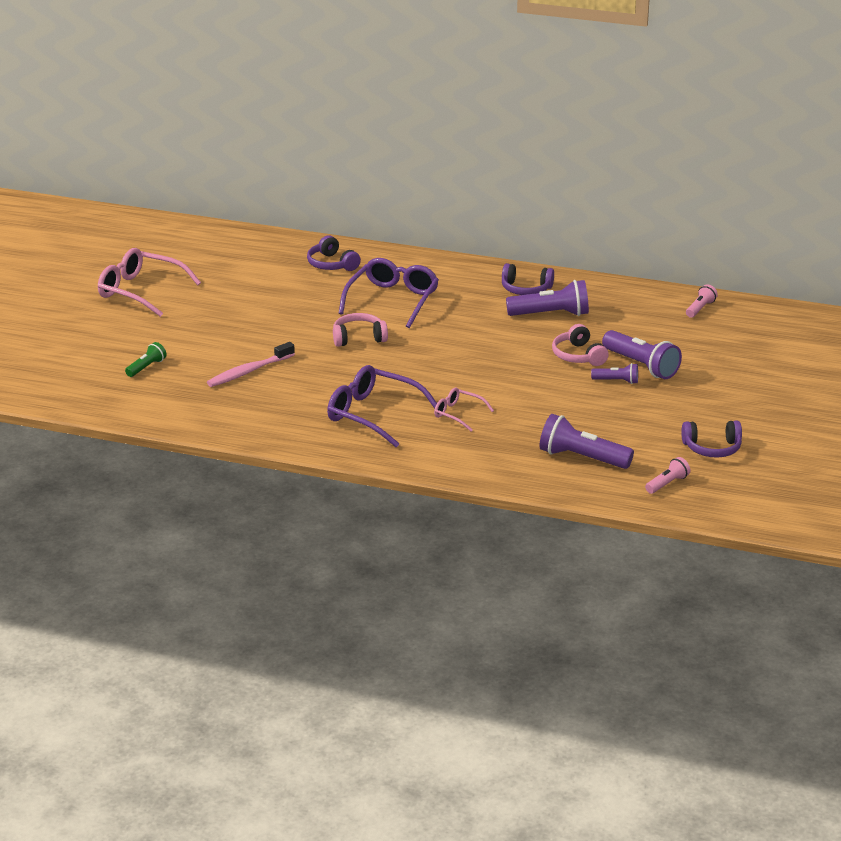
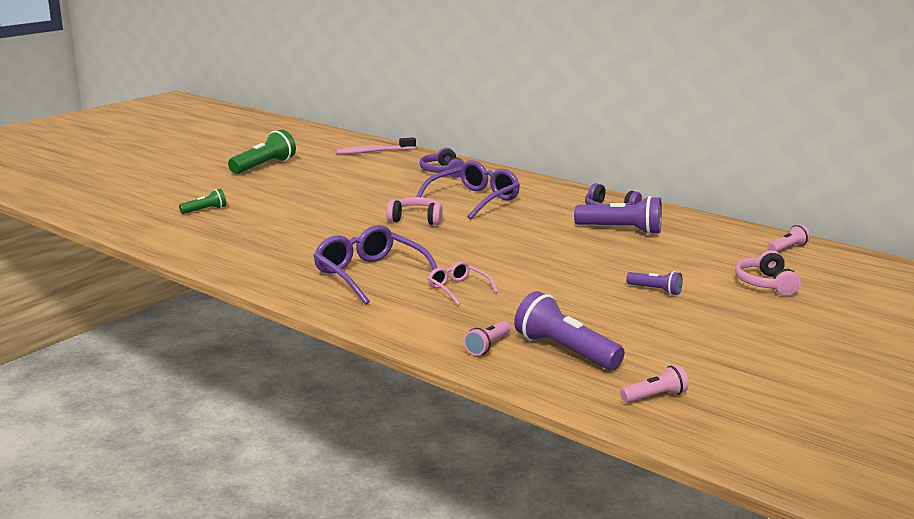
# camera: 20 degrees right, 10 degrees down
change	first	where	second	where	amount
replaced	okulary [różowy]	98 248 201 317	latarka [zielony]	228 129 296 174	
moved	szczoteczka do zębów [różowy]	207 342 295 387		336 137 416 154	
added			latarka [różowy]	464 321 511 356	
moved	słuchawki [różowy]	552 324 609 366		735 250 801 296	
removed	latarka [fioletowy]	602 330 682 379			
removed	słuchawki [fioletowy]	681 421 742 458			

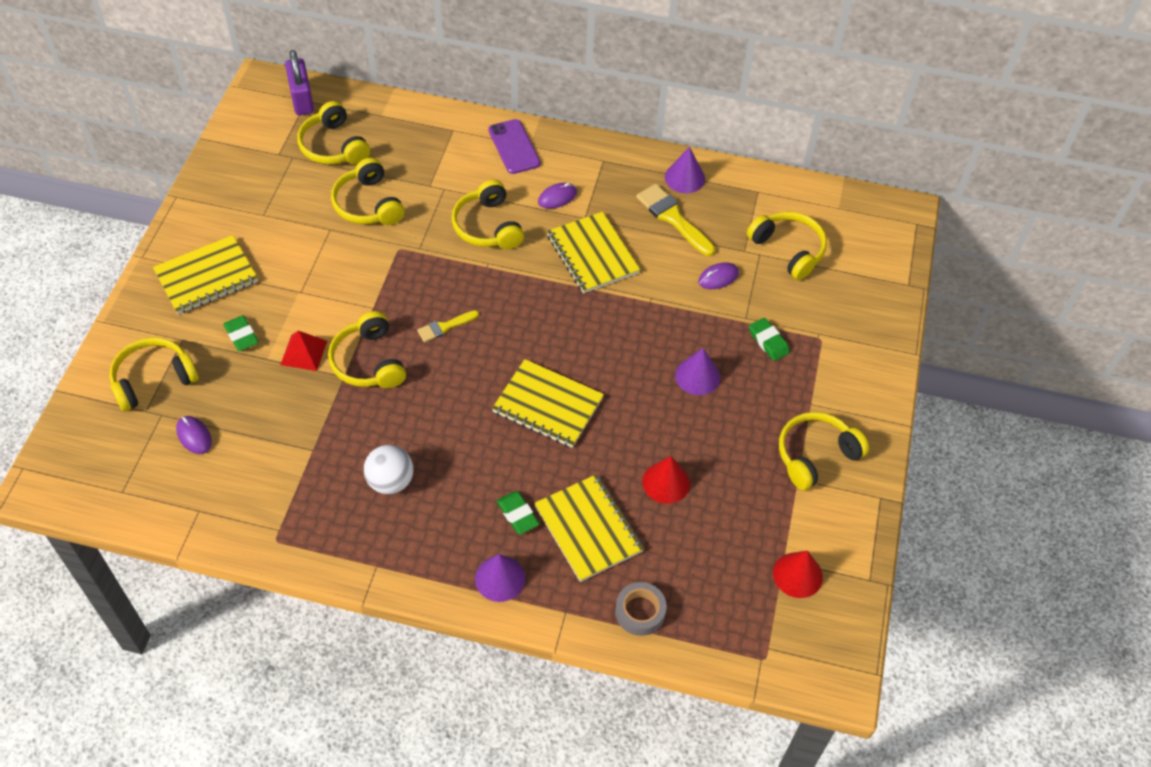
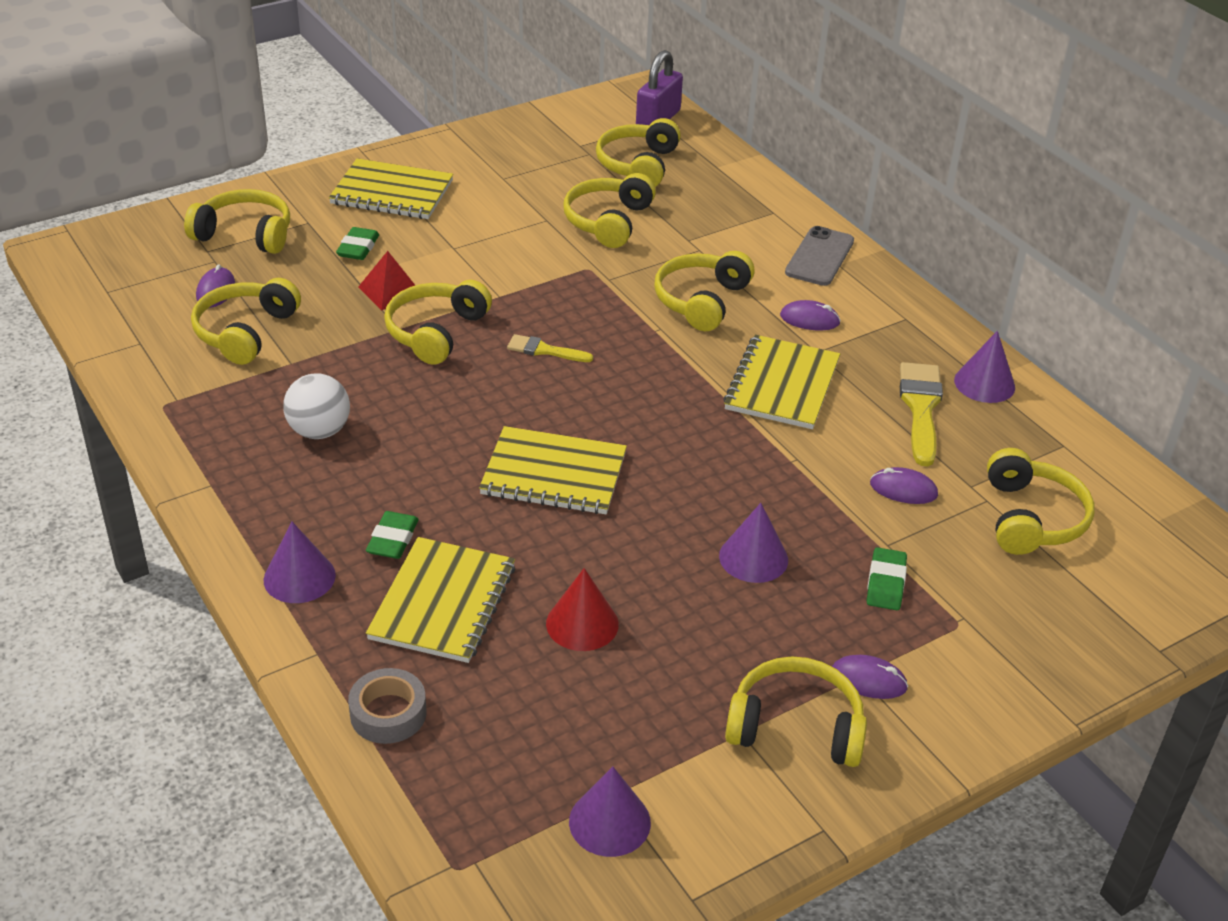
# camera: 45 degrees right, 15 degrees down
change	first	where	second	where	amount
added			słuchawki [żółty]	191 278 301 365	
turned	zeszyt [żółty]	492 359 604 448		479 426 627 514	60 degrees counterclockwise
recoloured	stożek [czerwony]	773 551 823 598	stożek [fioletowy]	569 766 651 857	
recoloured	telefon [fioletowy]	488 119 540 174	telefon [szary]	785 226 854 286	
added			myszka [fioletowy]	832 655 908 699	

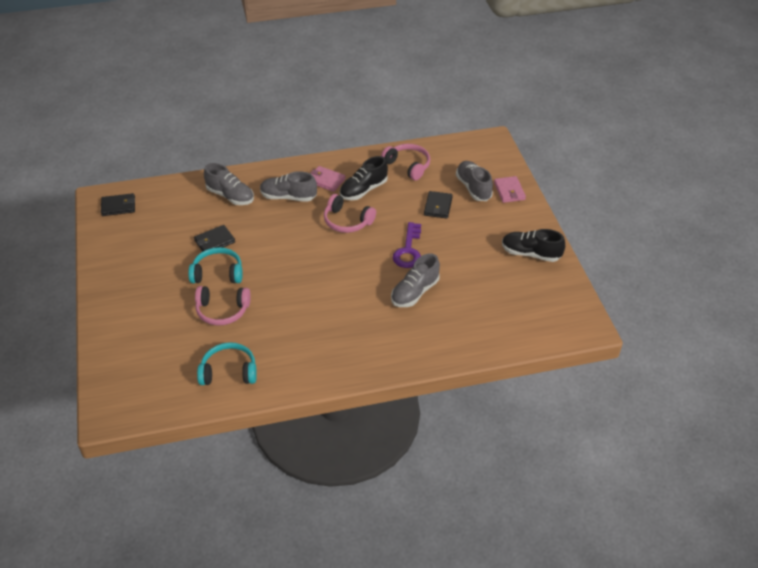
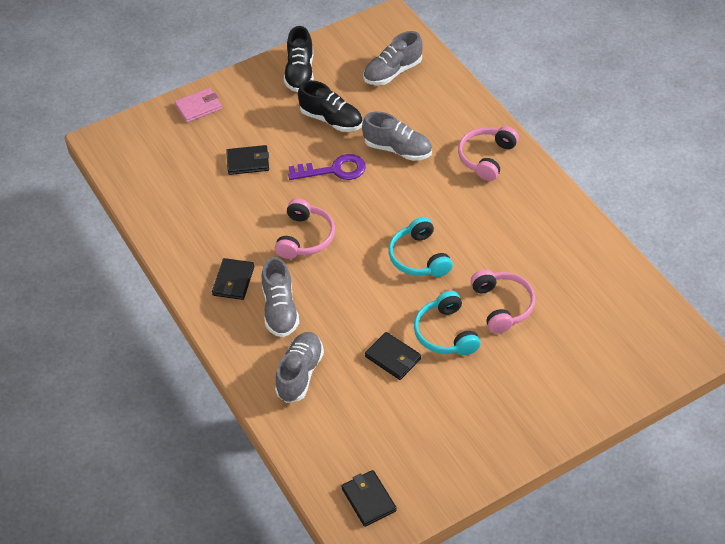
# camera: 105 degrees left, 5 degrees up
change	first	where	second	where	amount
recoloured	portfel [różowy]	310 166 346 192	portfel [czarny]	212 258 254 300	
moved	but [czarny]	340 156 388 200		298 80 363 132	
moved	but [szary]	456 161 493 201		363 31 423 85	
moved	słuchawki [turkusowy]	197 342 257 385		388 217 453 277	
moved	słuchawki [różowy]	381 144 430 180		458 126 519 181	

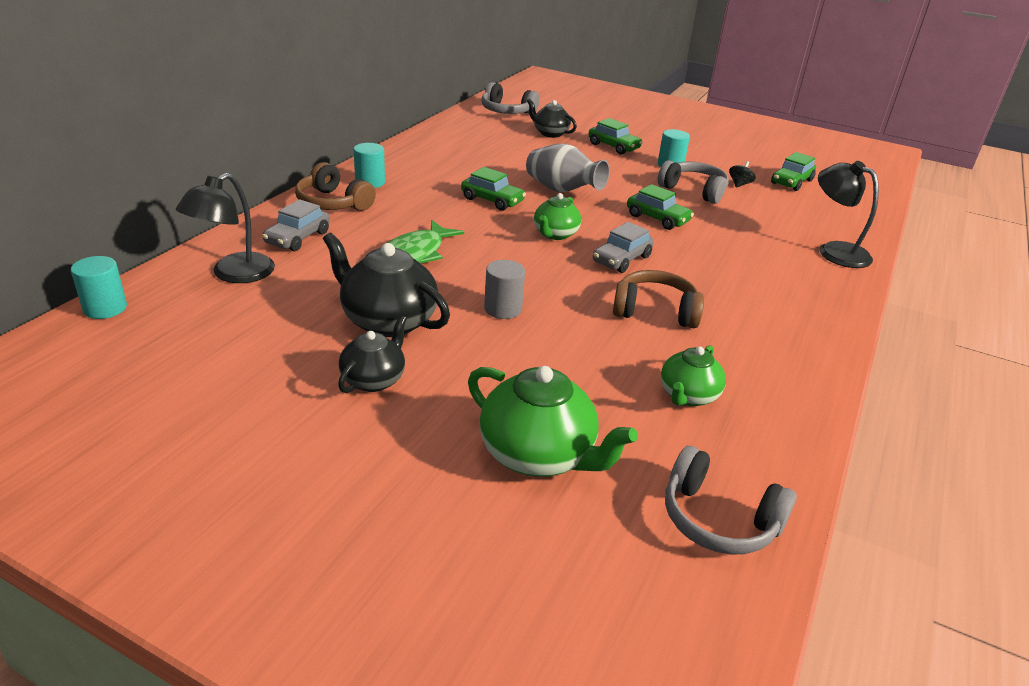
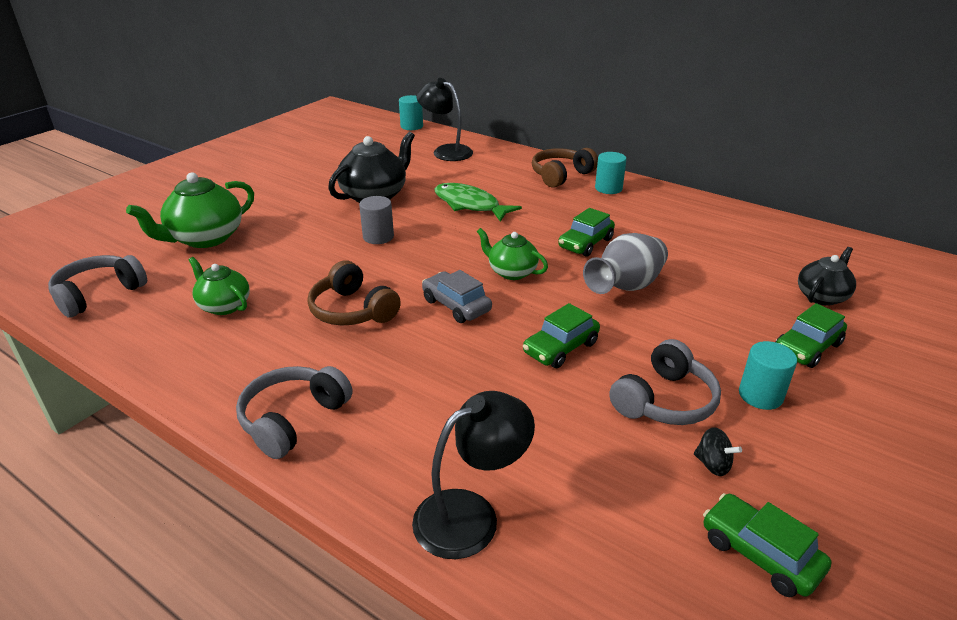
# camera: 100 degrees right, 0 degrees up
change	first	where	second	where	amount
moved	słuchawki [szary]	481 82 540 114		236 366 353 459	
turned	słuchawki [brązowy]	613 270 704 328		307 261 401 325	120 degrees clockwise
removed	samochód [szary]	262 199 330 251			
removed	imbryk [czarny]	338 315 407 393			

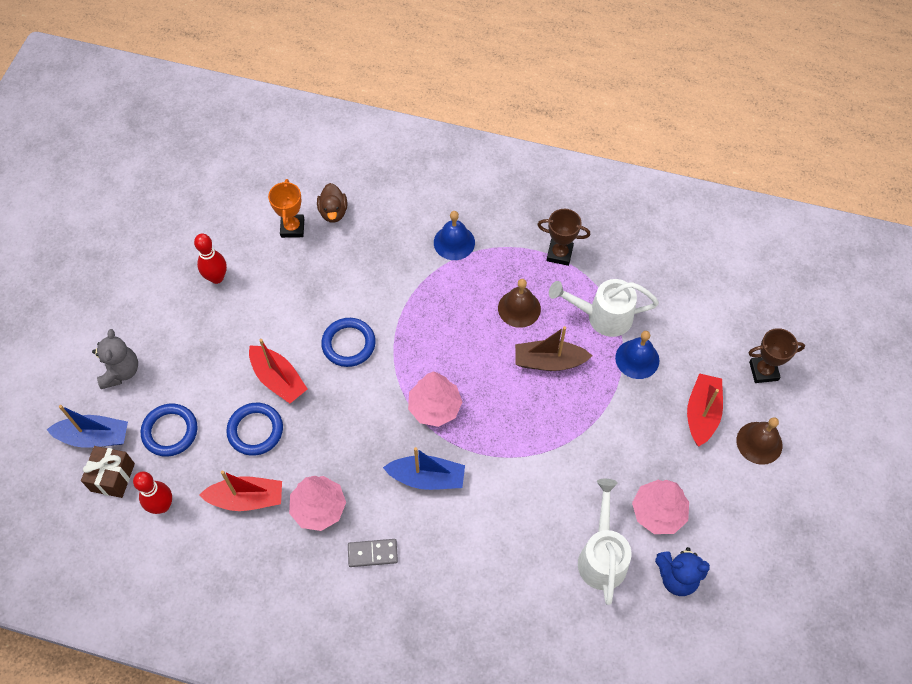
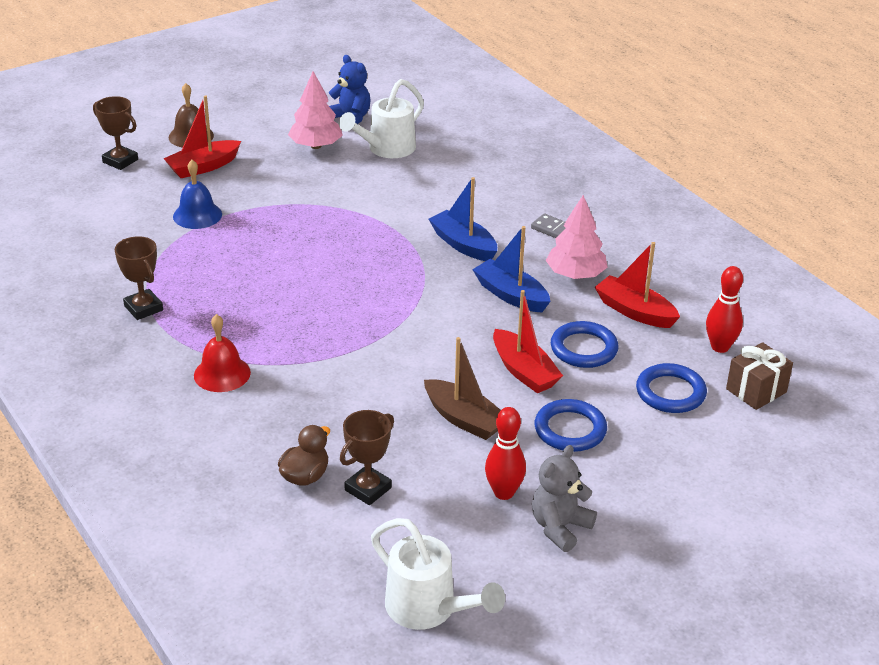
# camera: 140 degrees left, 25 degrees down
change	first	where	second	where	amount
recoloured	dzwonek [niebieski]	434 211 475 260	dzwonek [czerwony]	194 314 251 392	
recoloured	puchar [pomarańczowy]	268 179 304 238	puchar [brązowy]	340 410 394 505	
moved	konewka [biały]	549 279 659 337		371 518 505 630	
moved	łódka [brązowy]	515 326 592 371		424 337 501 440	
moved	łódka [niebieski]	46 405 128 448		472 226 550 313	
turned	łódka [czerwony]	249 339 307 403		493 290 563 393	150 degrees clockwise
moved	miś [szary]	92 329 138 389		532 445 597 552	
moved	pierścień [niebieski]	321 318 376 367		535 399 607 452	
removed	drzewko [różowy]	408 372 462 427			
removed	dzwonek [brązowy]	498 279 541 328			

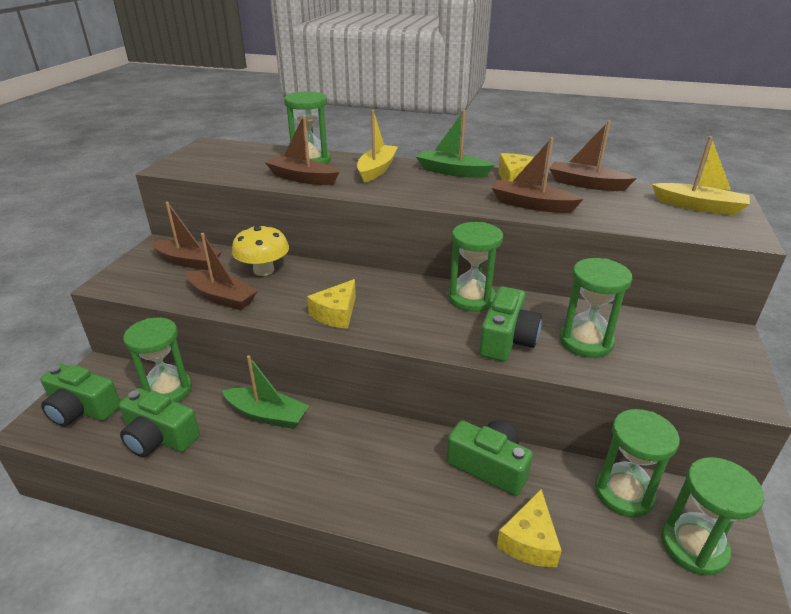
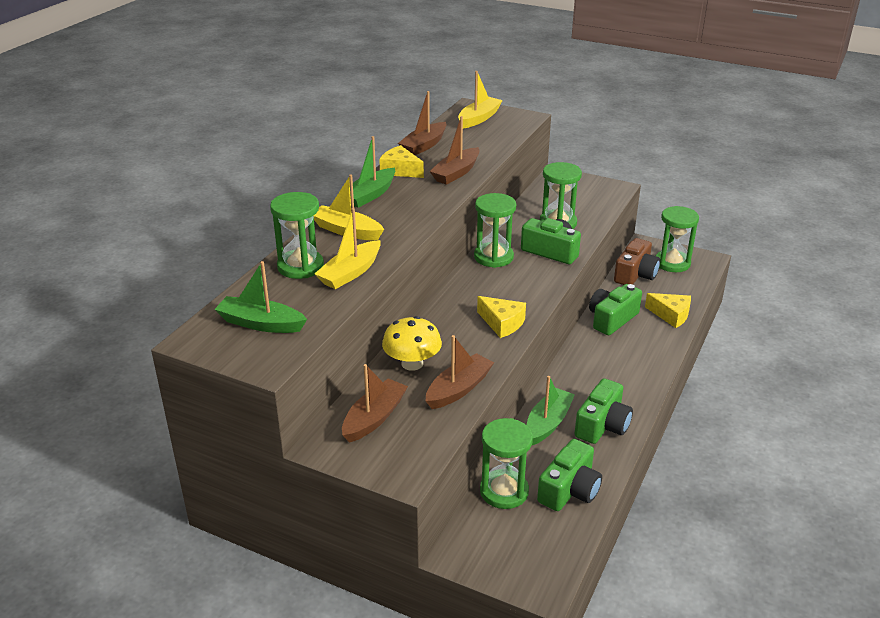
# camera: 80 degrees left, 0 degrees up
change	first	where	second	where	amount
added			łódka [zielony]	214 261 307 333	
recoloured	łódka [brązowy]	265 116 339 185	łódka [żółty]	315 208 381 289	
moved	aparat fotograficzny [zielony]	41 364 120 427		575 378 633 444	
replaced	klepsydra [zielony]	595 409 680 517	aparat fotograficzny [brązowy]	614 238 660 285	

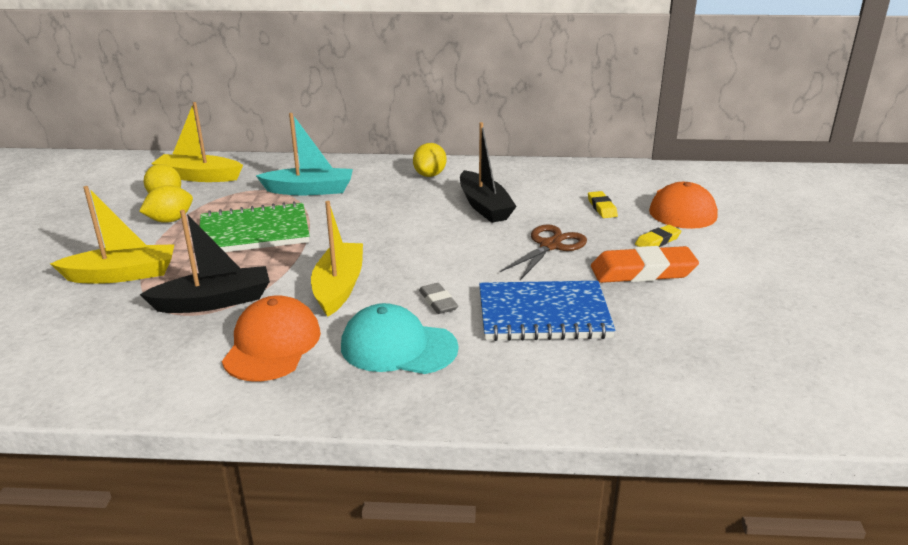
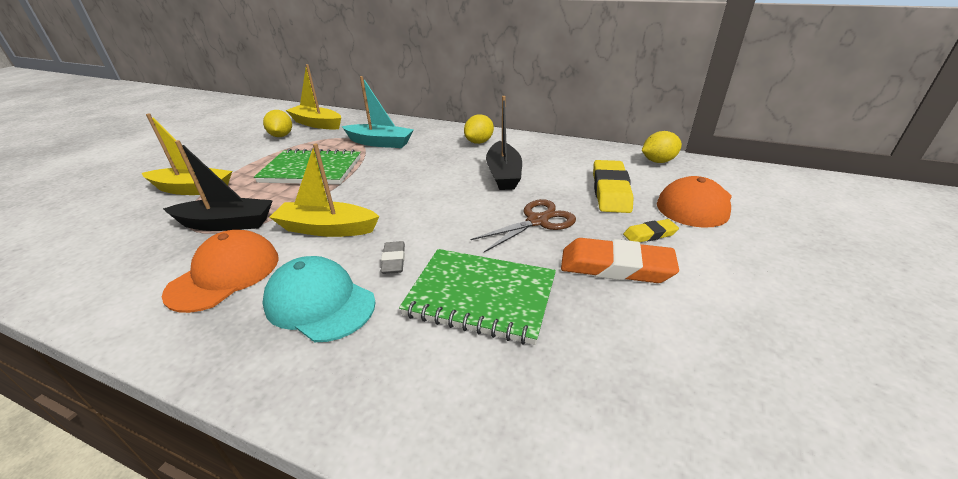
# camera: 20 degrees right, 5 degrees up
change	first	where	second	where	amount
turned	łódka [żółty]	311 201 363 317		269 144 380 237	105 degrees counterclockwise
recoloured	zeszyt [niebieski]	479 281 615 341	zeszyt [zielony]	399 249 556 345	
resized	gumka do mazania [żółty]	588 191 618 218		593 160 634 213	x1.91
moved	cytryna [żółty]	139 185 193 223		642 131 682 163	

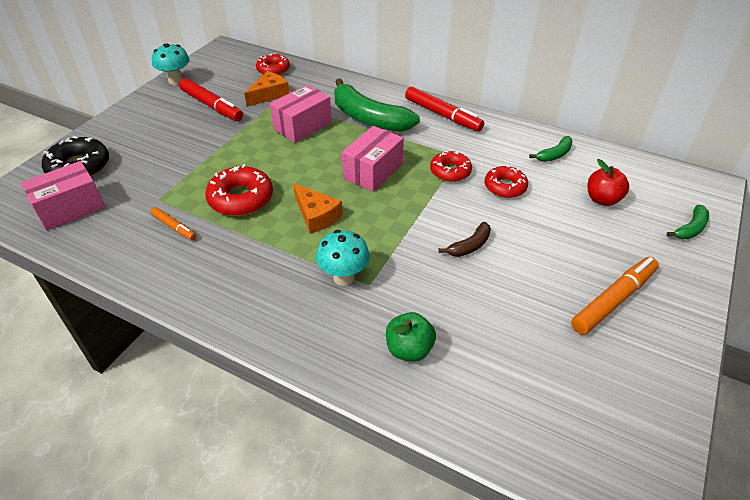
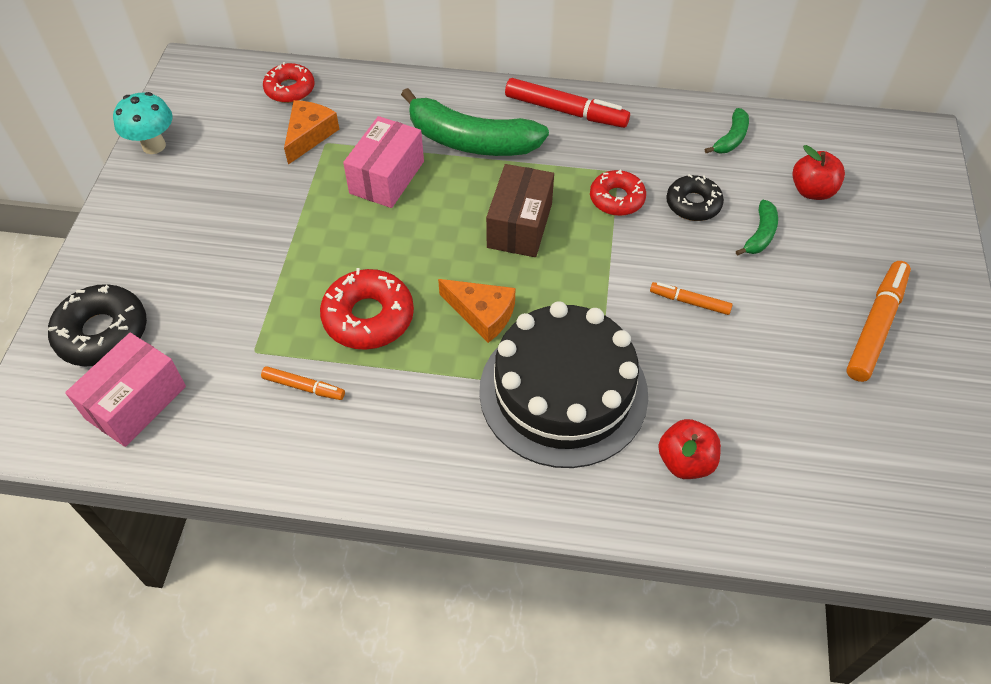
# camera: 20 degrees left, 10 degrees up
change	first	where	second	where	amount
replaced	grzyb [turkusowy]	316 230 370 286	tort [czarny]	479 301 648 468	
recoloured	pudełko [różowy]	342 126 404 192	pudełko [brązowy]	486 164 554 257	
replaced	banan [brązowy]	439 222 491 257	flamaster [pomarańczowy]	650 282 732 315	
recoloured	jabłko [zielony]	386 312 436 362	jabłko [czerwony]	658 419 721 479	
recoloured	donut [czerwony]	485 165 528 198	donut [czarny]	666 174 724 221	
moved	banan [zielony]	667 205 709 239		736 200 778 256	
removed	flamaster [czerwony]	179 78 243 121			

